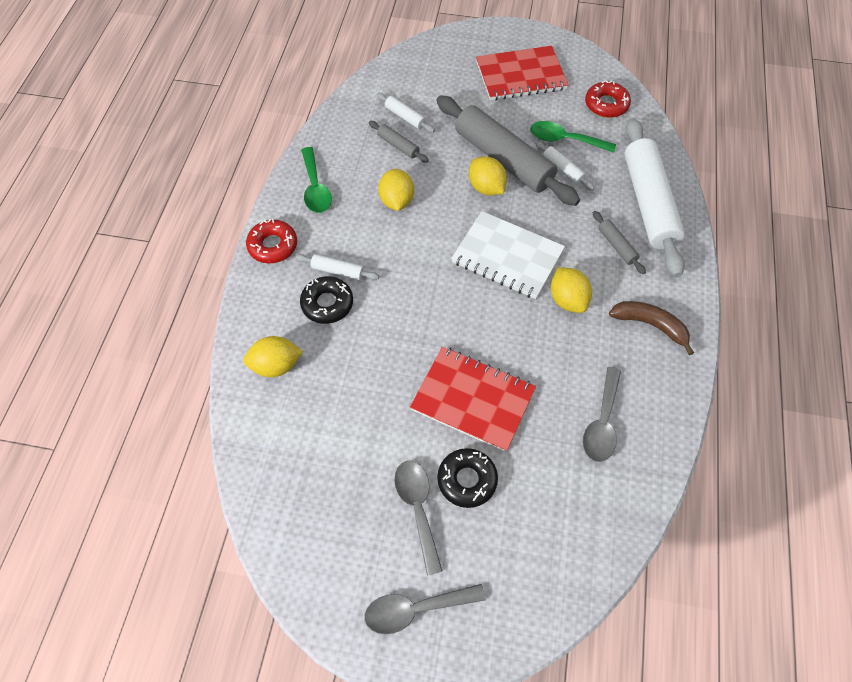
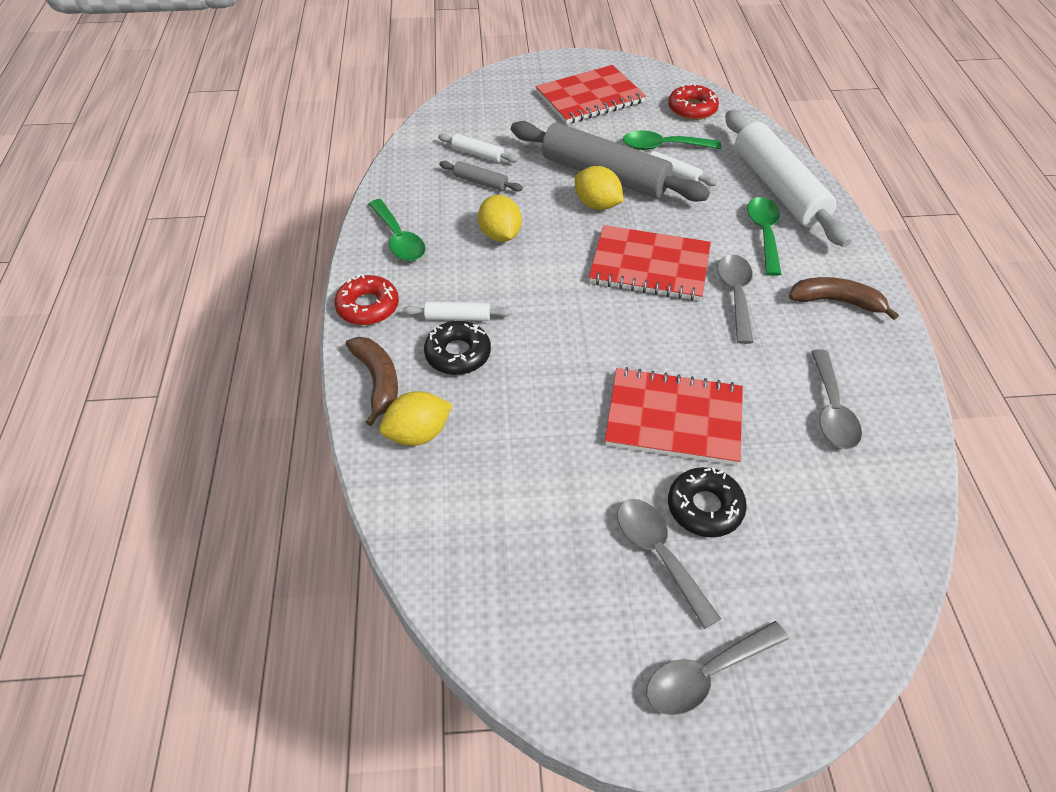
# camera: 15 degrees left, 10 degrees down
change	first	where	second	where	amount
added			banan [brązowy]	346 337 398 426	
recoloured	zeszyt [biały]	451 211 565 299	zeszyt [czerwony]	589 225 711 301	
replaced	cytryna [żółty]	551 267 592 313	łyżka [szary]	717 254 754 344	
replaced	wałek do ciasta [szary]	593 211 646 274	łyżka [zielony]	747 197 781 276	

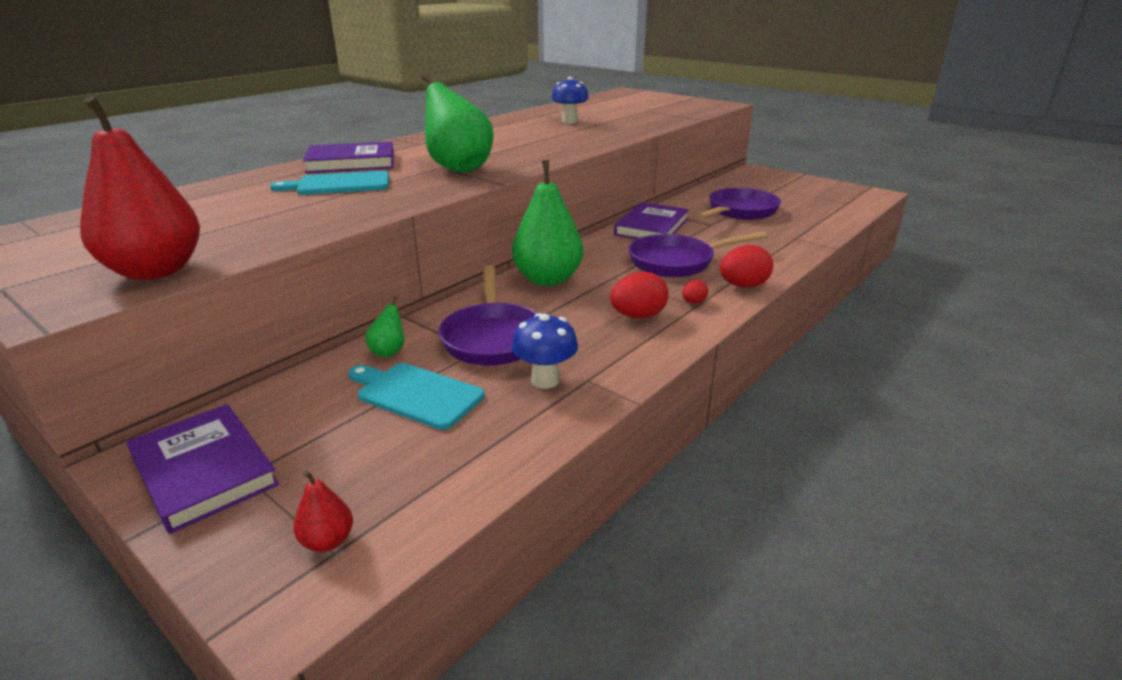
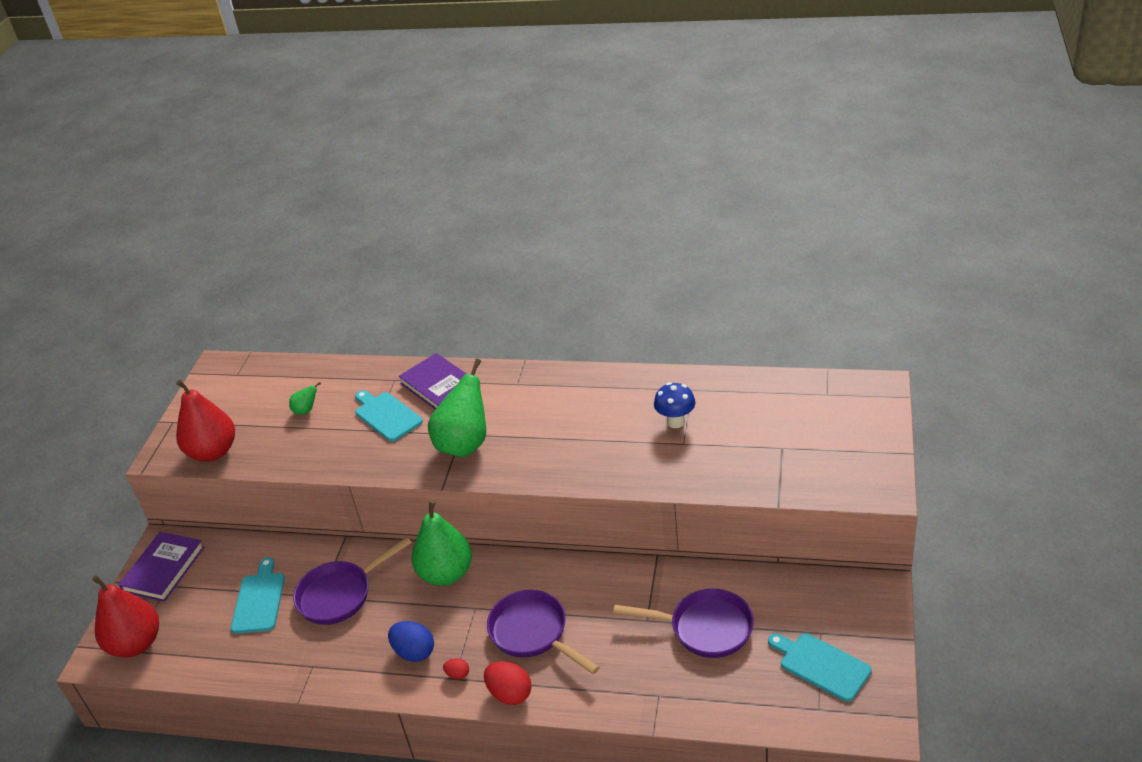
# camera: 65 degrees right, 10 degrees up
change	first	where	second	where	amount
resized	gruszka [czerwony]	294 471 353 552		92 575 159 658	x2.29
moved	gruszka [zielony]	365 296 404 357		289 382 321 415	
recoloured	jajko [czerwony]	610 272 669 318	jajko [niebieski]	388 621 434 662	
added			deska do krojenia [turkusowy]	768 633 872 702	
removed	grzyb [niebieski]	512 313 578 389			
removed	książka [fioletowy]	614 202 689 239			

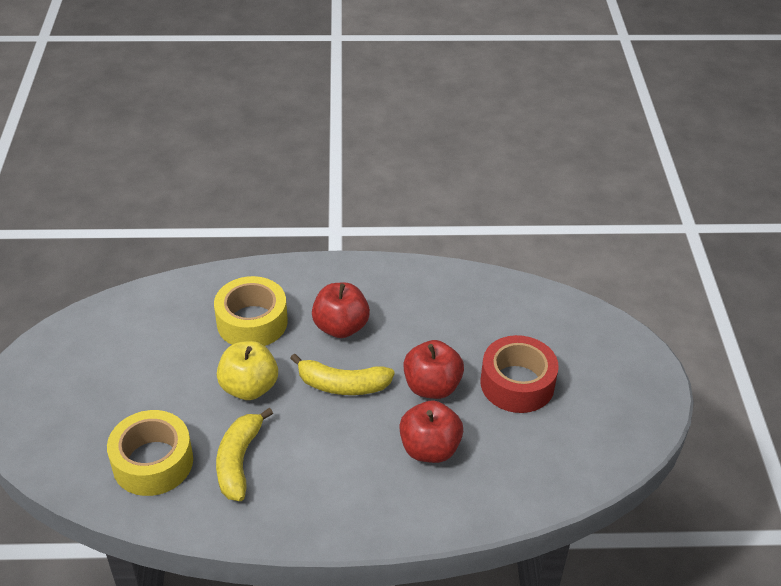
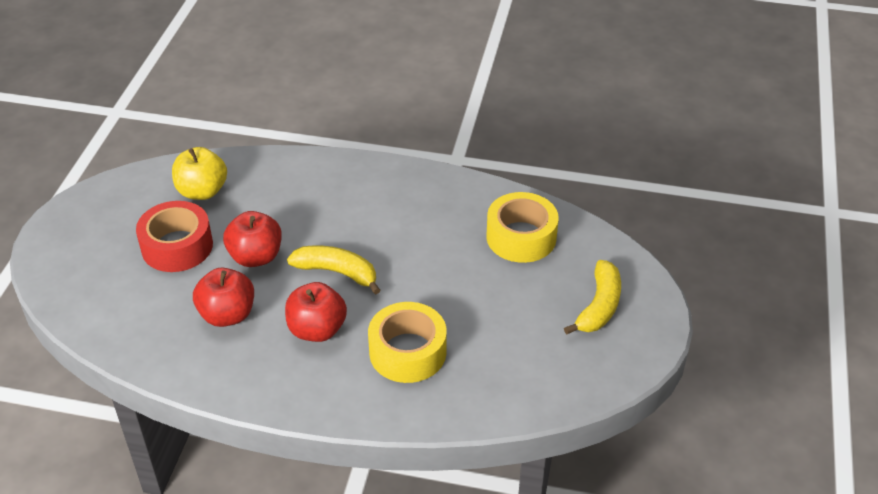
# camera: 165 degrees left, 0 degrees up
change	first	where	second	where	amount
moved	jabłko [żółty]	217 341 278 400		172 147 227 200	
moved	jabłko [czerwony]	399 400 463 463		193 267 254 327	
moved	banan [żółty]	216 408 273 501		564 260 621 334	

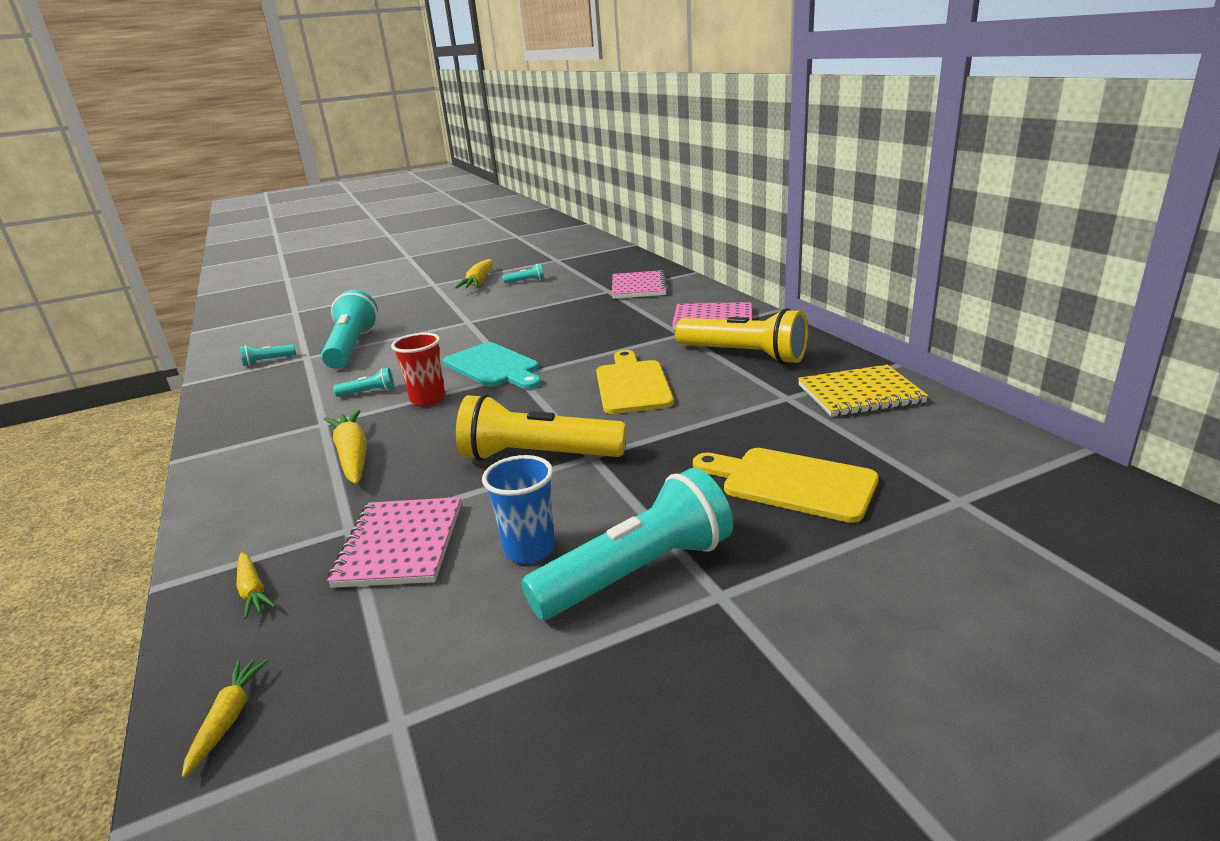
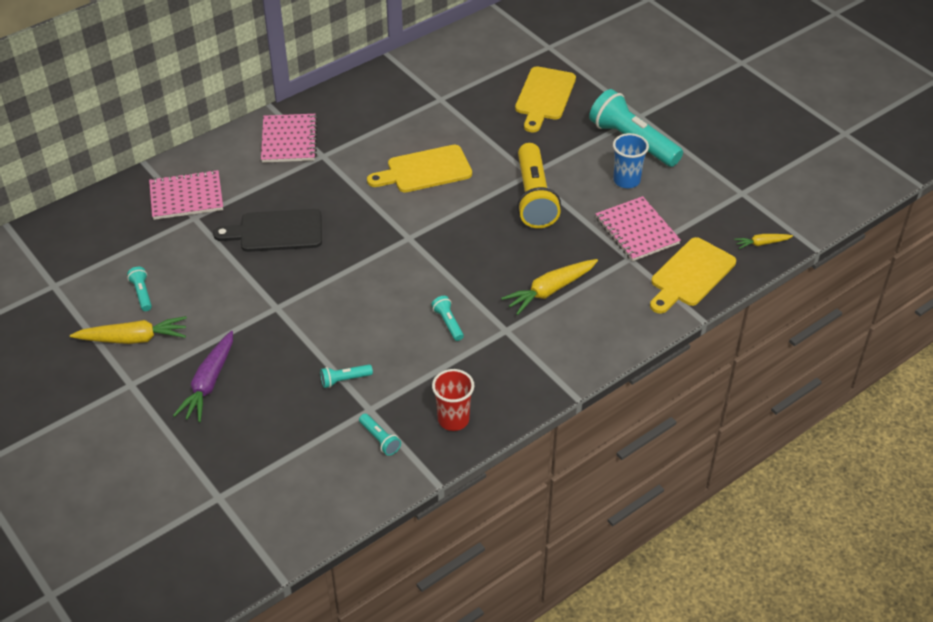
# camera: 105 degrees left, 20 degrees up
change	first	where	second	where	amount
added			marchewka [fioletowy]	173 331 233 422	
added			deska do krojenia [czarny]	213 209 322 252	
resized	latarka [turkusowy]	321 290 378 369		320 364 373 388	x0.43
moved	szklanka [czerwony]	391 333 445 406		432 369 474 431	
turned	zeszyt [różowy]	327 497 461 588		596 196 681 261	75 degrees clockwise
replaced	marchewka [żółty]	237 552 275 619	deska do krojenia [żółty]	650 237 736 313	
removed	deska do krojenia [turkusowy]	443 342 541 389			
removed	latarka [żółty]	675 308 808 364			
removed	zeszyt [żółty]	798 365 928 417			

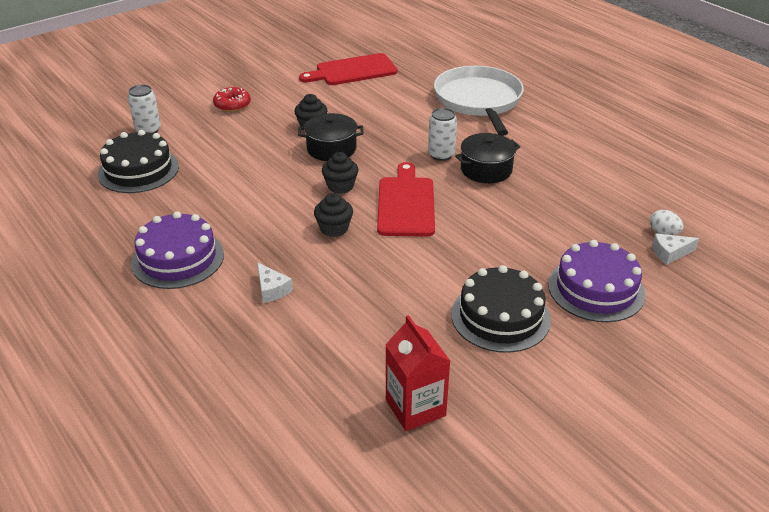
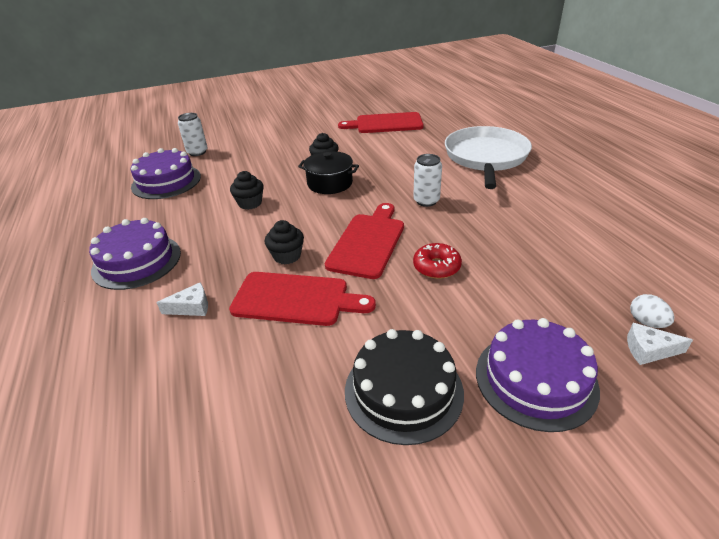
# camera: 20 degrees right, 0 degrees up
change	first	where	second	where	amount
recoloured	tort [czarny]	98 130 179 193	tort [fioletowy]	131 148 201 199	
turned	ser [biały]	257 262 293 303		156 283 208 316	90 degrees counterclockwise
added			deska do krojenia [czerwony]	229 272 376 326	
moved	muffinka [czarny]	322 152 358 194		230 171 264 210	
moved	donut [czerwony]	213 87 251 112		413 243 462 279	
removed	karton mleka [czerwony]	385 315 450 431			
removed	garnek [czarny]	455 133 520 183			

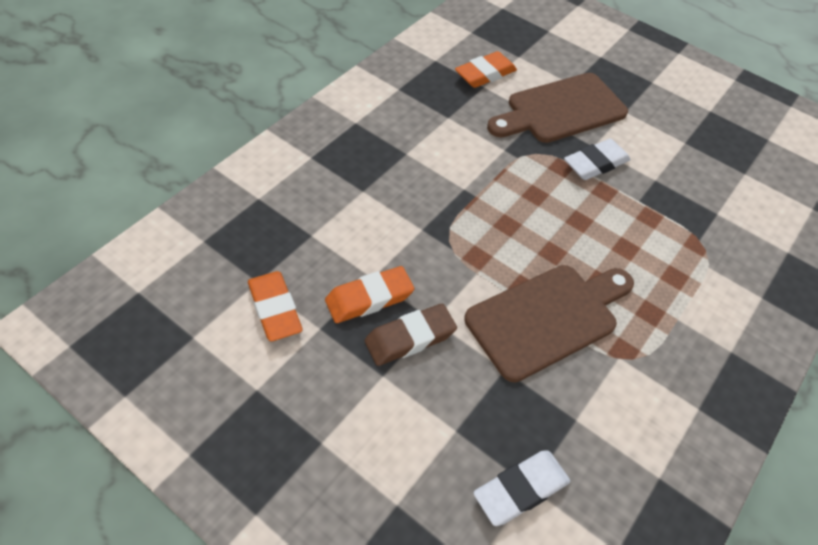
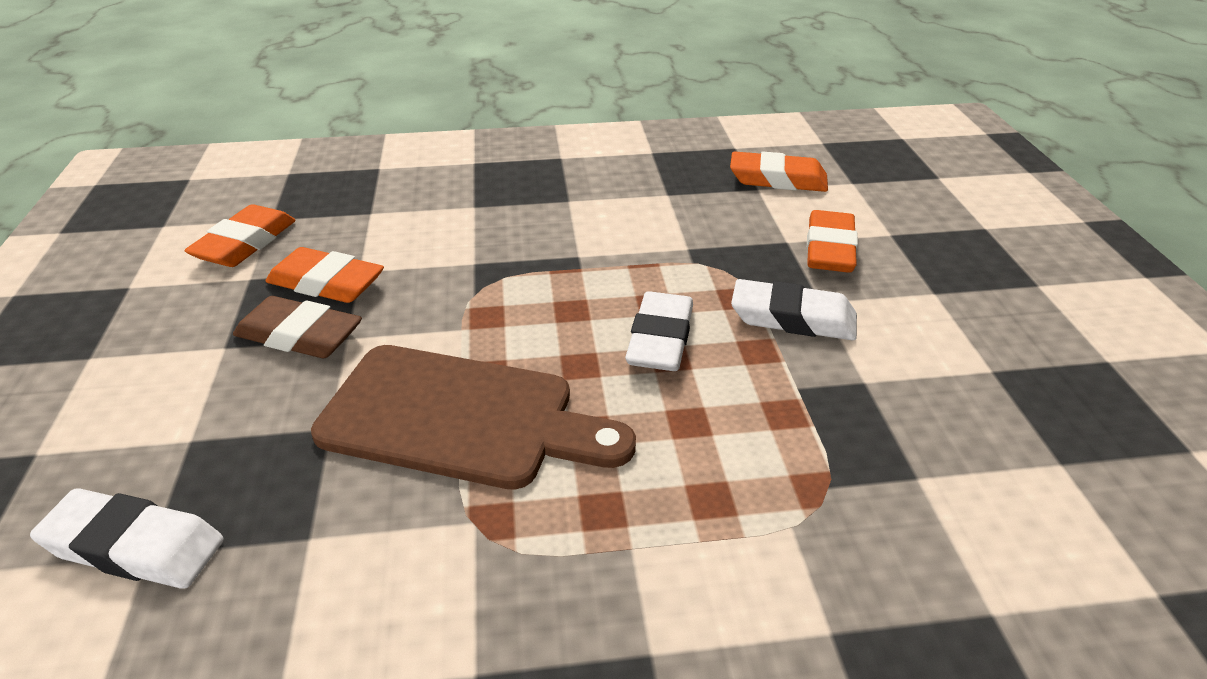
# camera: 50 degrees right, 15 degrees down
change	first	where	second	where	amount
added			gumka do mazania [biały]	625 291 693 371	
replaced	deska do krojenia [brązowy]	487 73 628 143	gumka do mazania [pomarańczowy]	807 210 858 273	

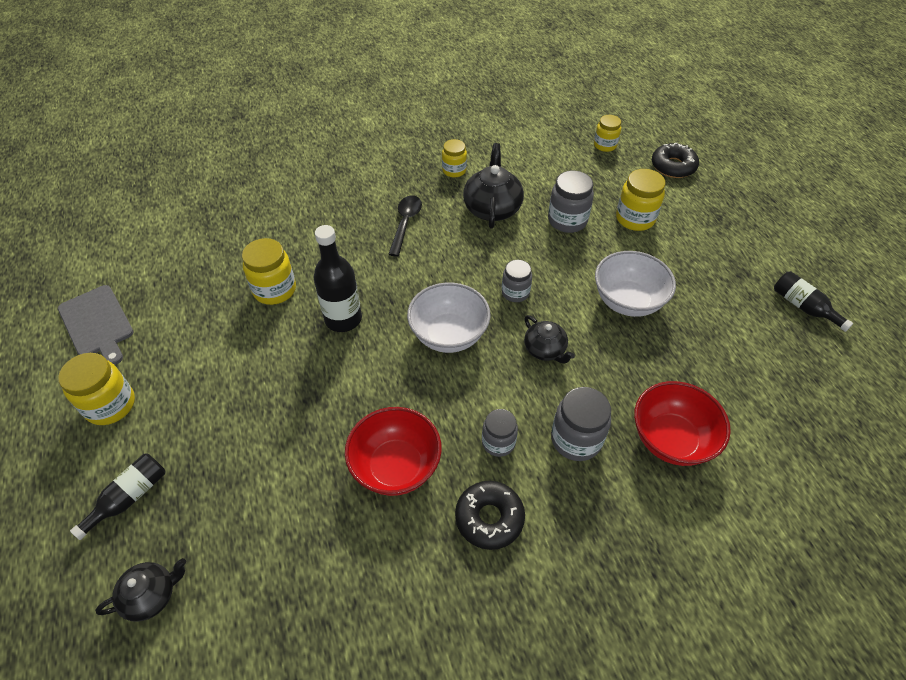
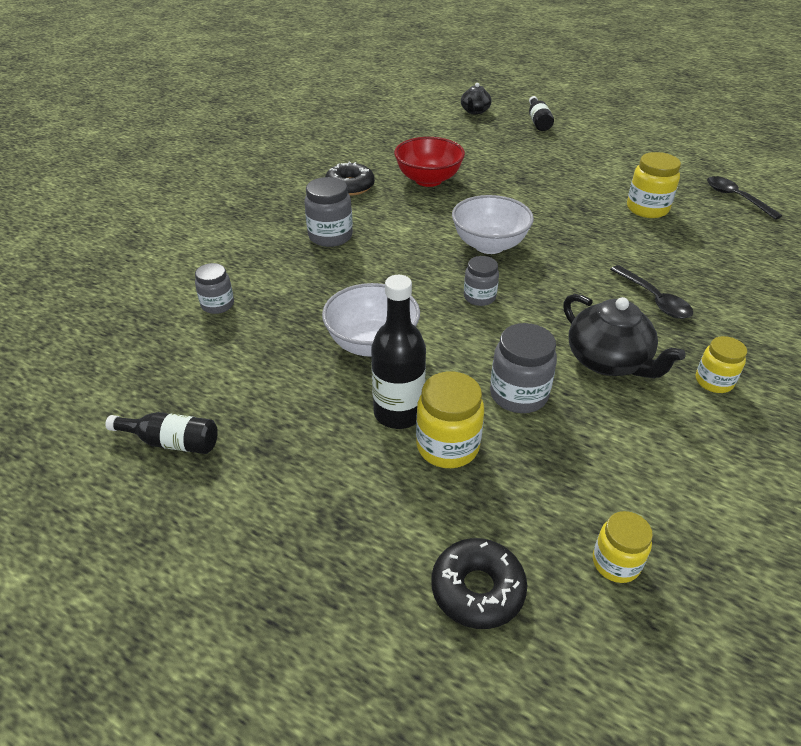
# camera: 140 degrees right, 10 degrees down
change	first	where	second	where	amount
moved	słoik [szary]	482 409 518 457		195 263 234 314	
moved	butelka [czarny]	314 225 362 332		371 275 426 429	
added			łyżka [czarny]	707 176 782 220	
removed	deska do krojenia [szary]	58 285 134 365			
removed	słoik [żółty]	58 353 135 425			
removed	imbryk [czarny]	524 315 575 364			
removed	miska [czerwony]	634 381 731 466			

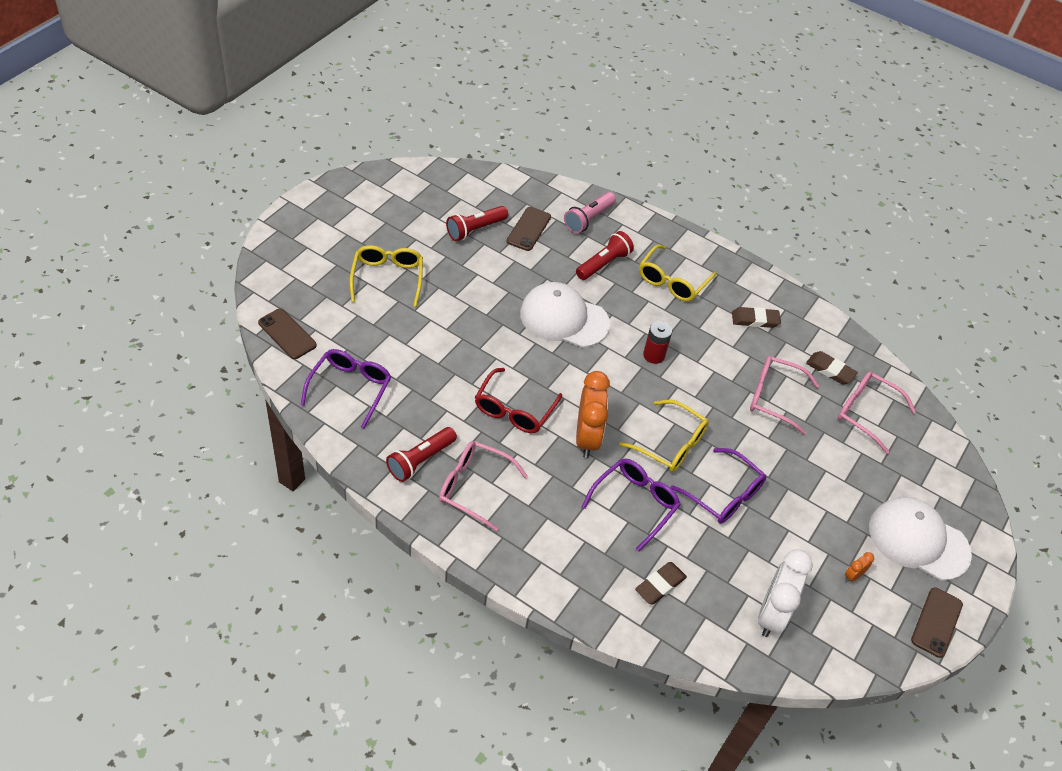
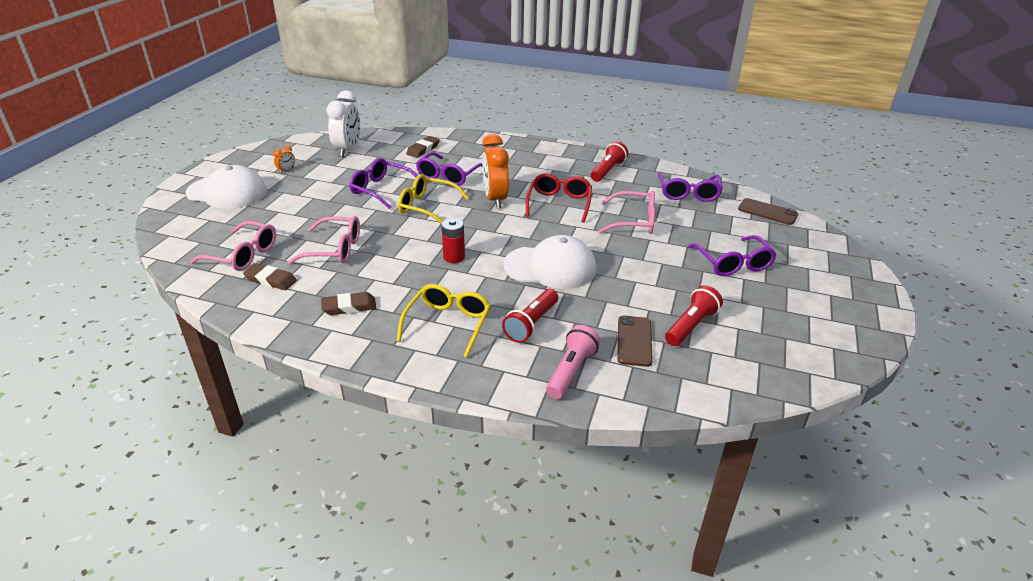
# camera: 170 degrees right, 15 degrees down
change	first	where	second	where	amount
moved	okulary [różowy]	439 441 528 531		598 191 655 234	
recoloured	okulary [żółty]	350 245 423 307	okulary [fioletowy]	688 235 777 276	
removed	telefon [brązowy]	911 587 963 658			

